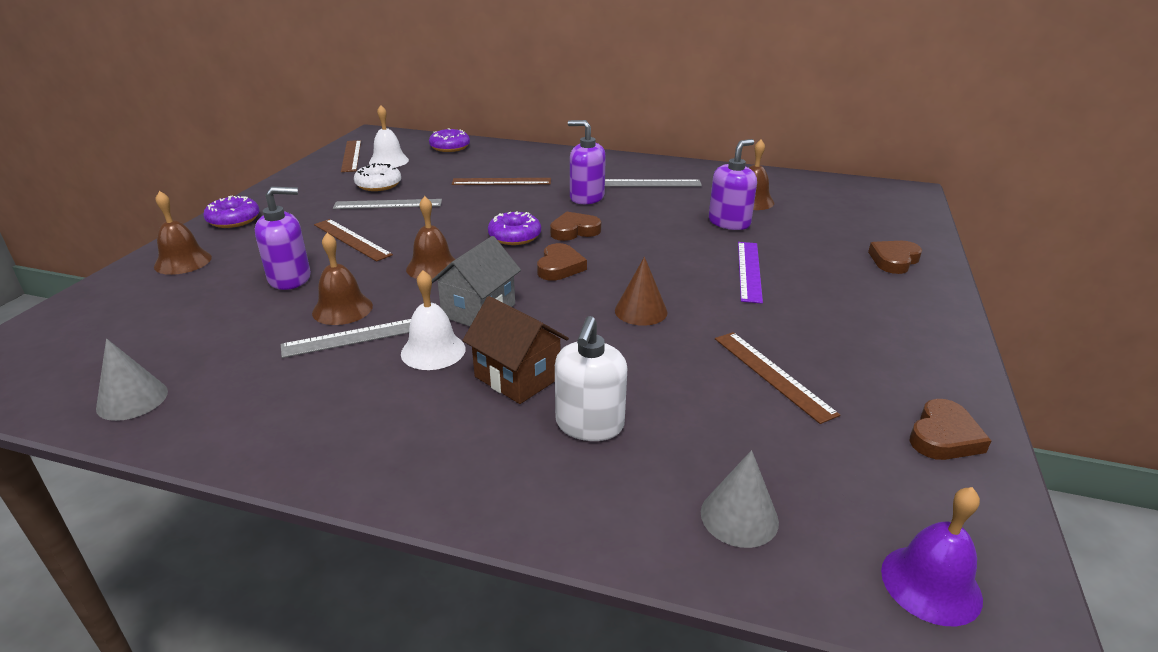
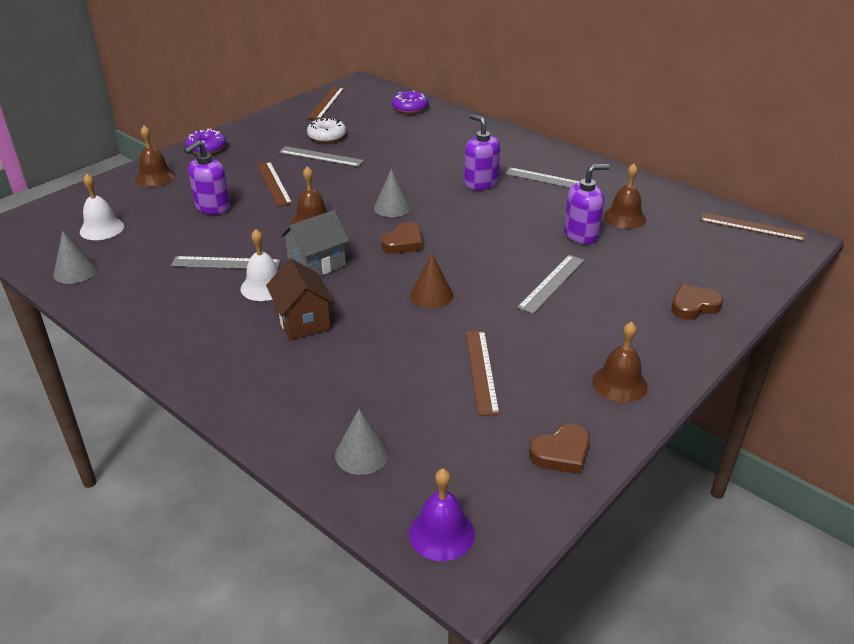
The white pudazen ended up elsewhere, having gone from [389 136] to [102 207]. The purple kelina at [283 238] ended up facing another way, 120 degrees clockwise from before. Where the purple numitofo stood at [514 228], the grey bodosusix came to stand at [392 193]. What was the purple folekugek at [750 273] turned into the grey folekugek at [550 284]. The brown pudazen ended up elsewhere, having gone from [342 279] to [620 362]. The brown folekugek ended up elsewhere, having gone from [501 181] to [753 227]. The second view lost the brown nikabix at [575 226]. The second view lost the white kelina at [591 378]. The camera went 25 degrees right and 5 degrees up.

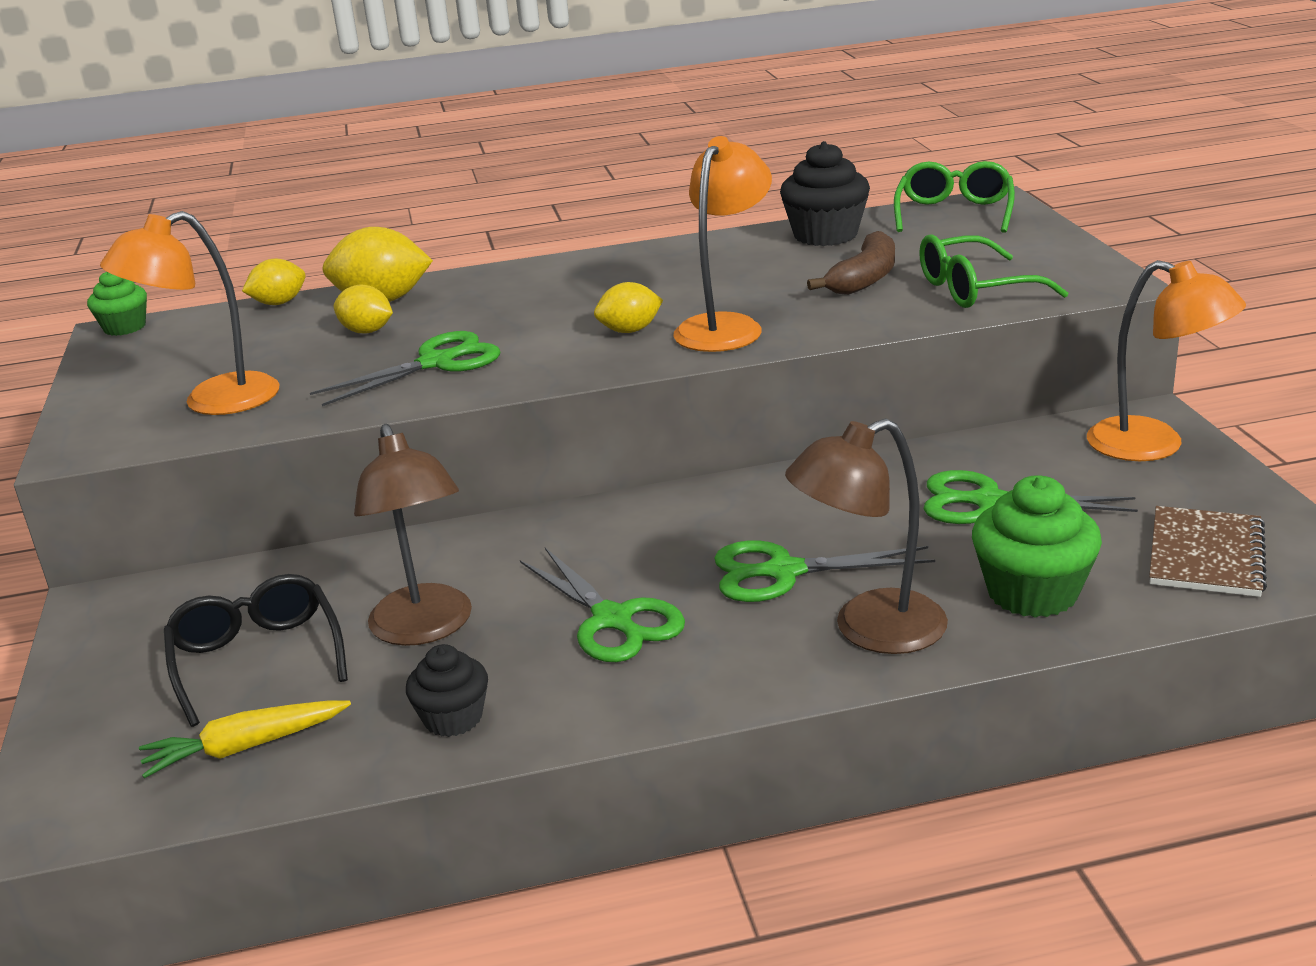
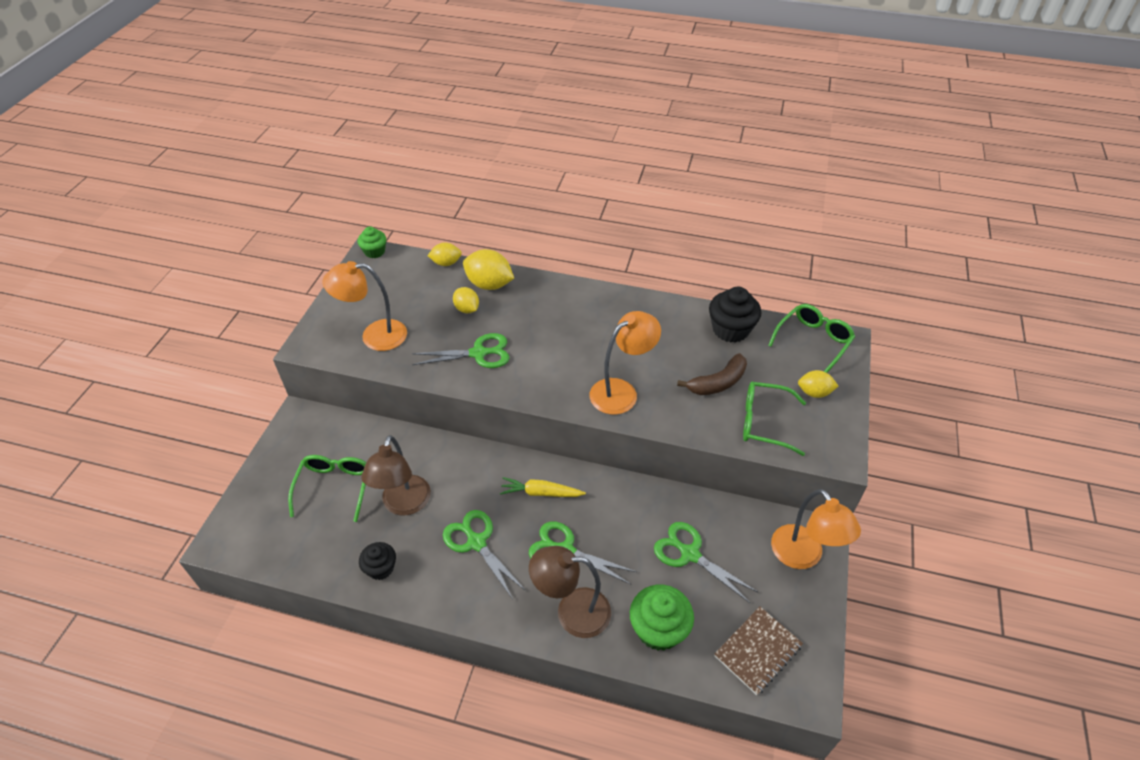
What was the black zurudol at [256 650] turned into the green zurudol at [327 488]. The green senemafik at [602 605] ended up facing another way, 150 degrees clockwise from before. The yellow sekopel ended up elsewhere, having gone from [245 739] to [543 487]. The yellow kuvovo ended up elsewhere, having gone from [628 307] to [818 384]. The camera went 25 degrees right and 20 degrees up.

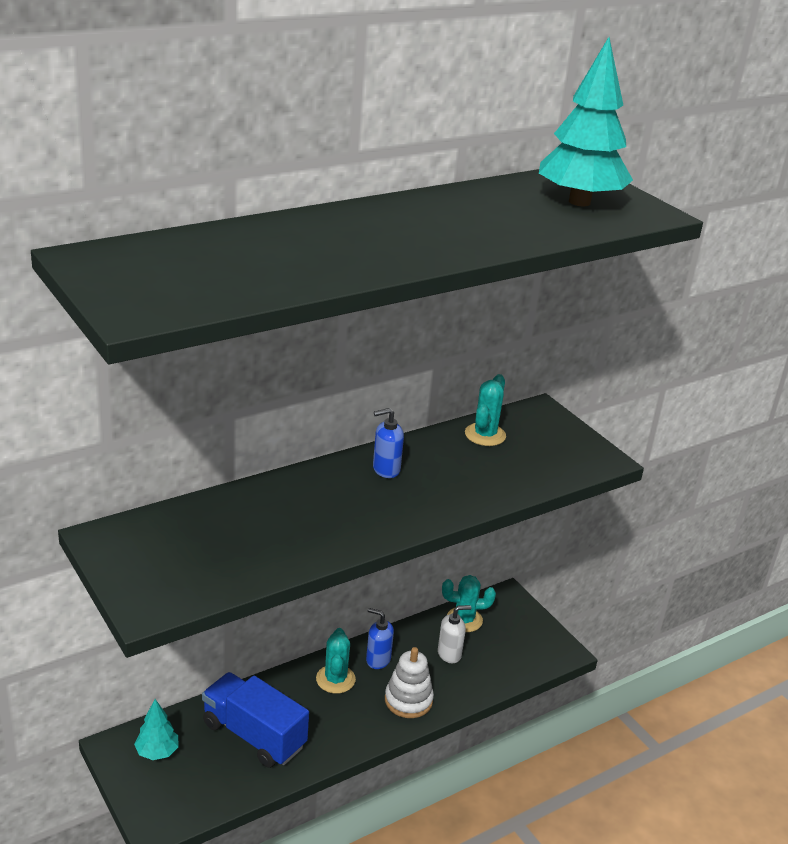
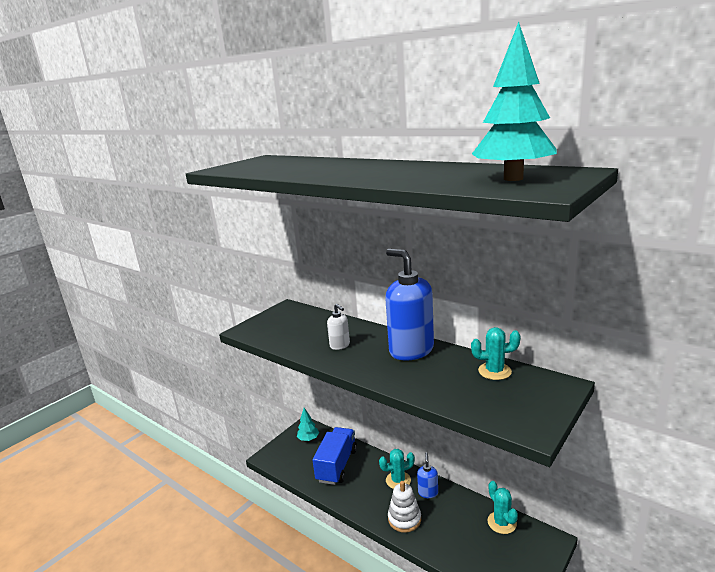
The white kelina ended up elsewhere, having gone from [455 634] to [338 327]. The size of the blue kelina at [388 443] changed by a factor of 2.17. The camera went 75 degrees right and 10 degrees down.

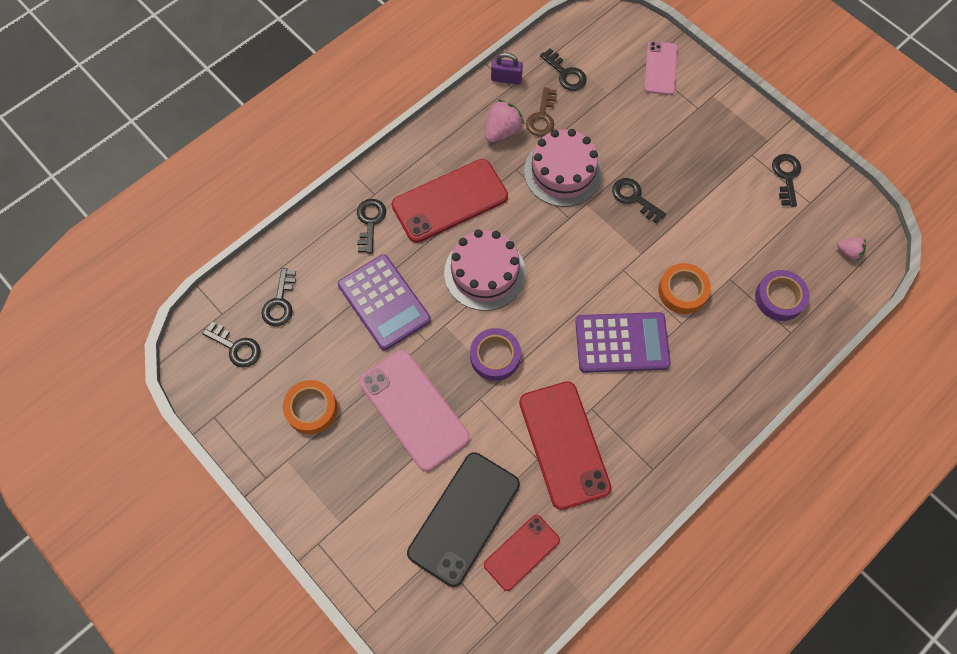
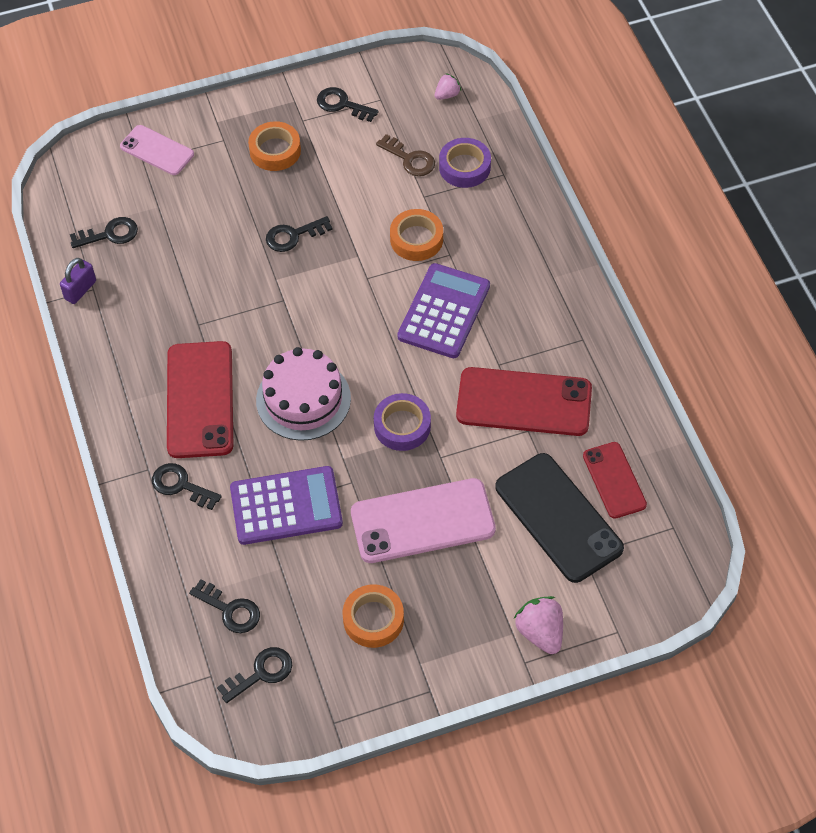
The second view gained the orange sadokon at [274 146]. The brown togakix ended up elsewhere, having gone from [541 112] to [405 155]. The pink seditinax ended up elsewhere, having gone from [504 120] to [538 625]. The second view lost the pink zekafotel at [563 168]. The camera went 65 degrees left and 10 degrees down.

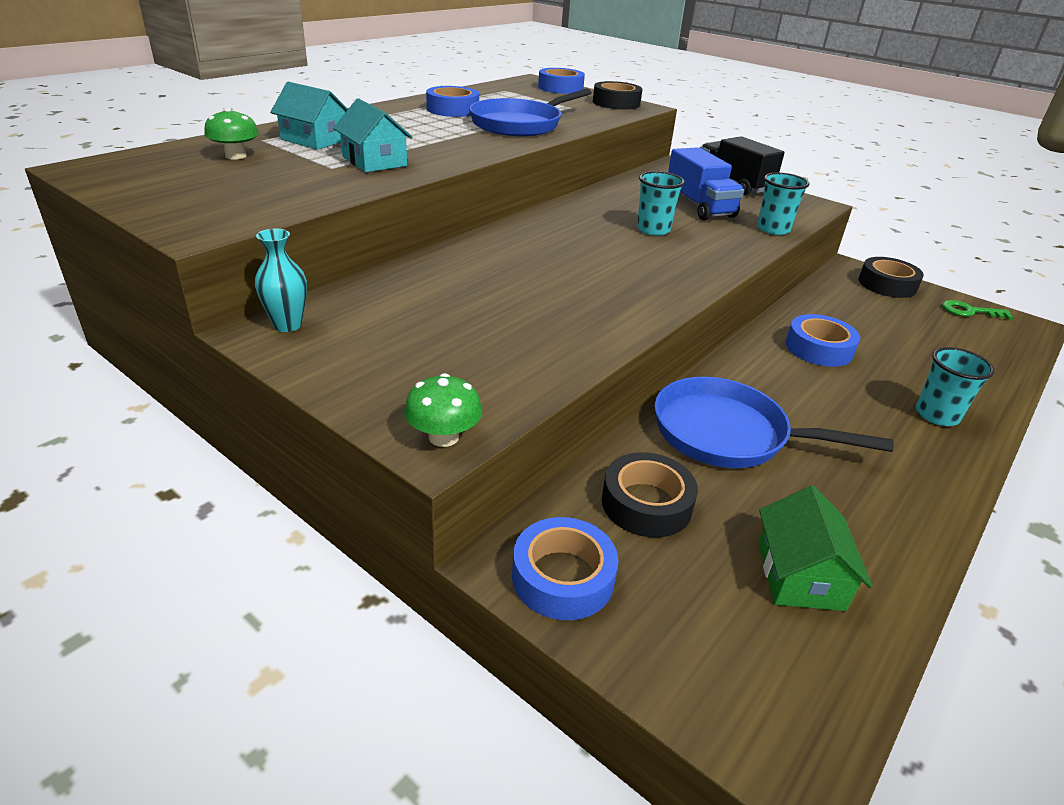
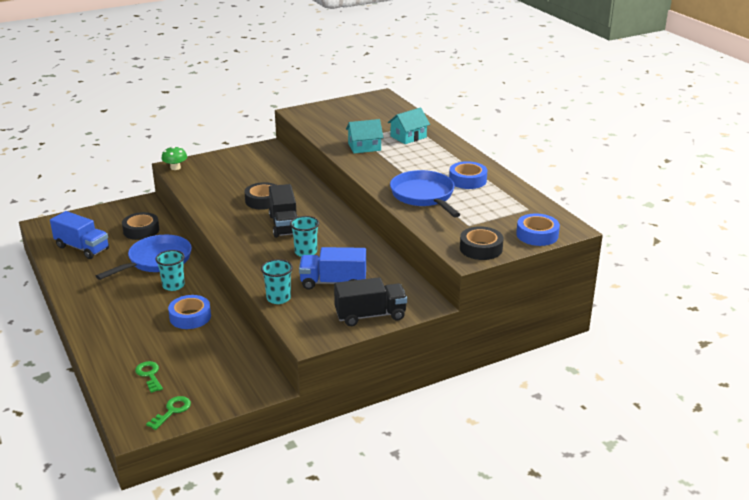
Where the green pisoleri stood at [815 548], the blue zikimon came to stand at [79 235]. The second view gained the green togakix at [149 377]. The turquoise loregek ended up elsewhere, having gone from [955 386] to [170 270]. The black sadokon ended up elsewhere, having gone from [891 277] to [260 196]. The second view gained the black zikimon at [283 211]. The second view lost the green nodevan at [231 133]. The second view lost the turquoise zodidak at [281 280]. The second view lost the blue sadokon at [565 568]. The camera went 115 degrees right and 5 degrees down.

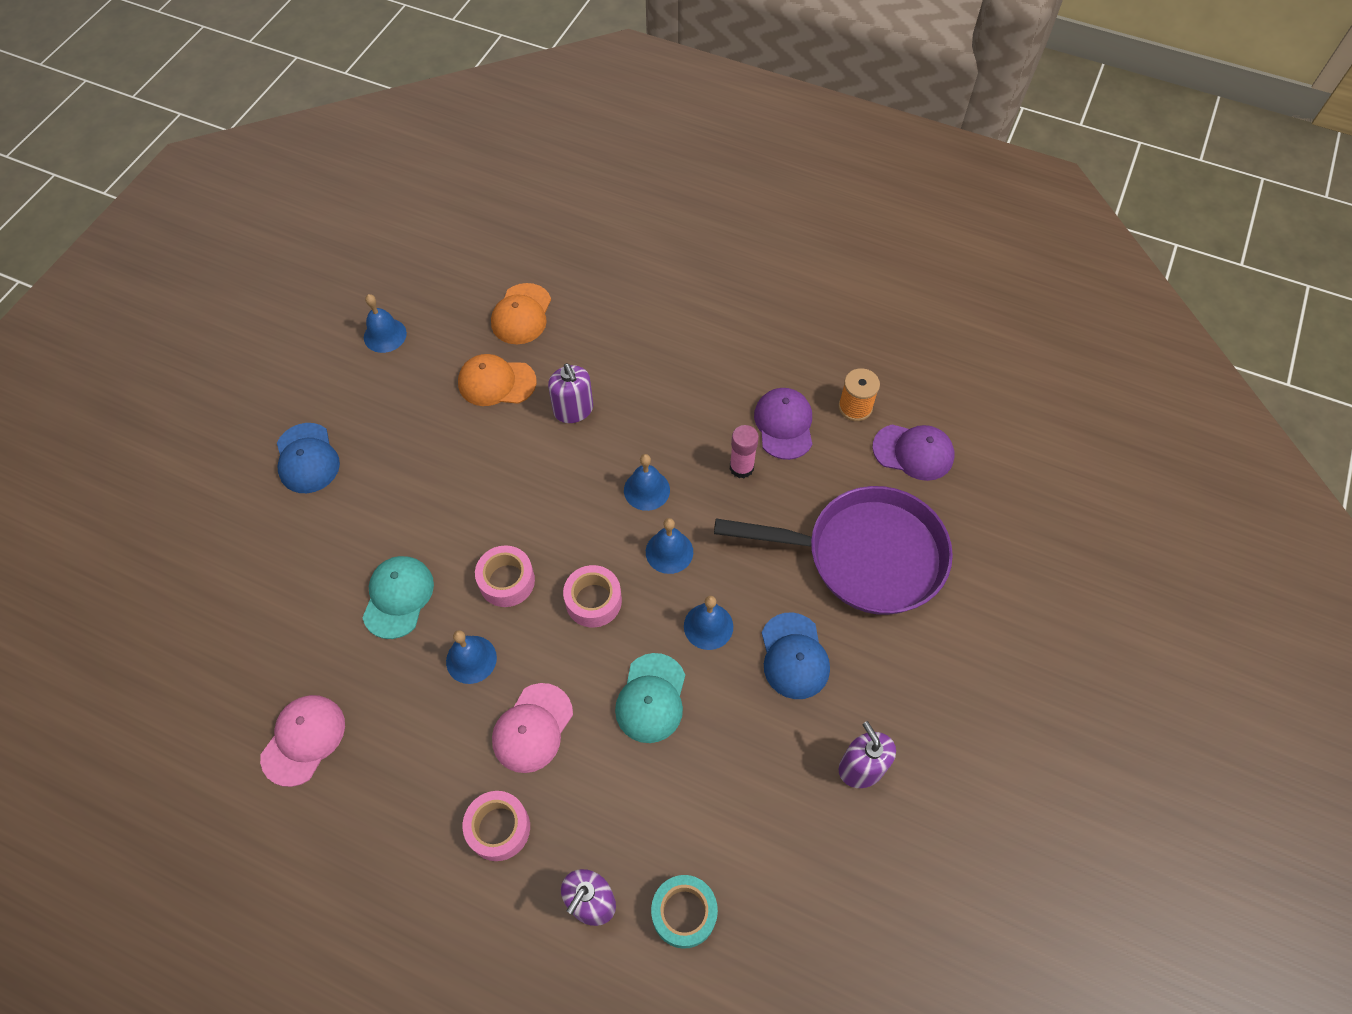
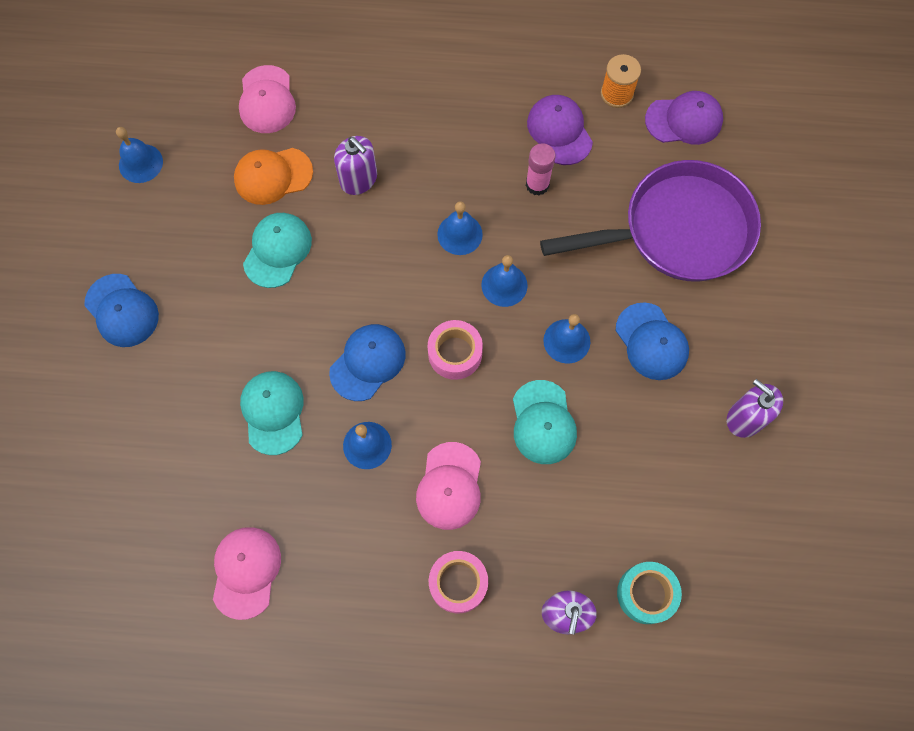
What was the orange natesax at [521 313] turned into the pink natesax at [267 99]. The second view gained the turquoise natesax at [277 250]. Where the pink sadokon stood at [505 576], the blue natesax came to stand at [367 362]. The camera went 20 degrees left and 10 degrees up.

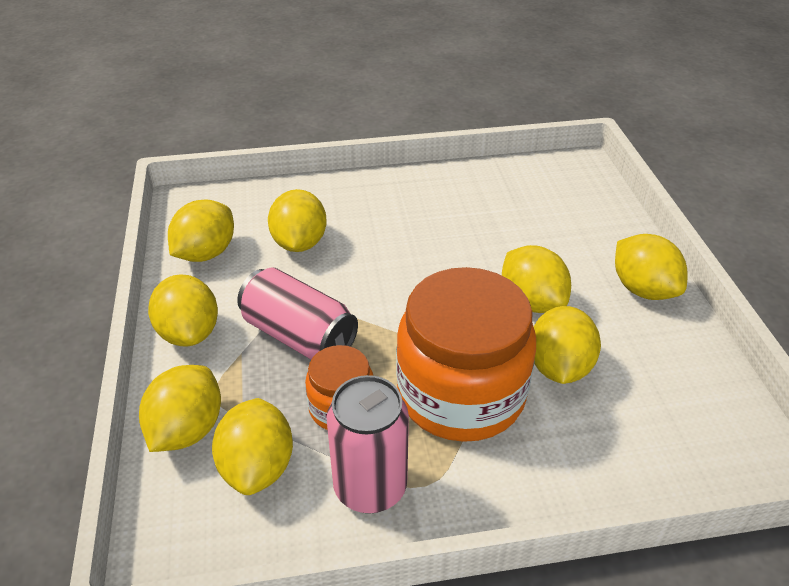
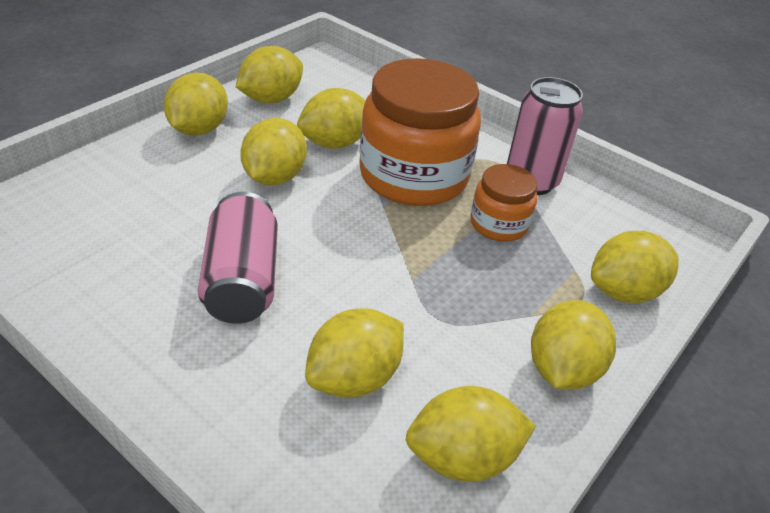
The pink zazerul ended up elsewhere, having gone from [297 313] to [237 258]. The yellow kuvovo ended up elsewhere, having gone from [252 446] to [269 74]. The camera went 135 degrees left and 0 degrees up.

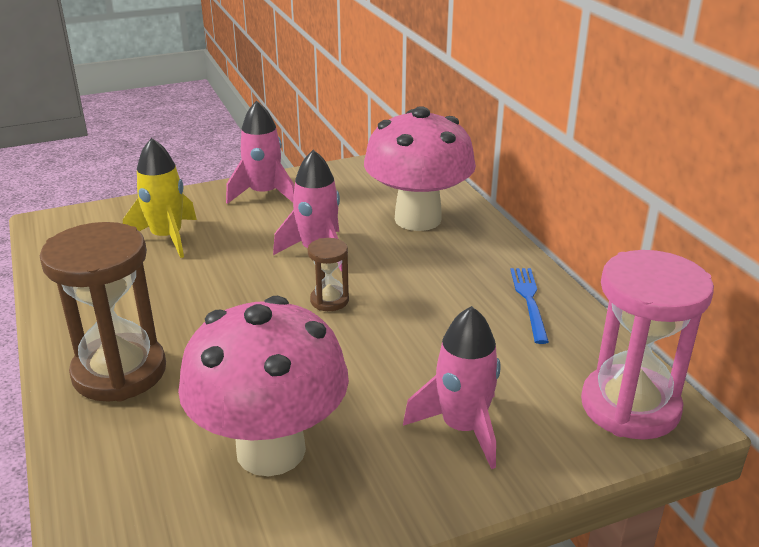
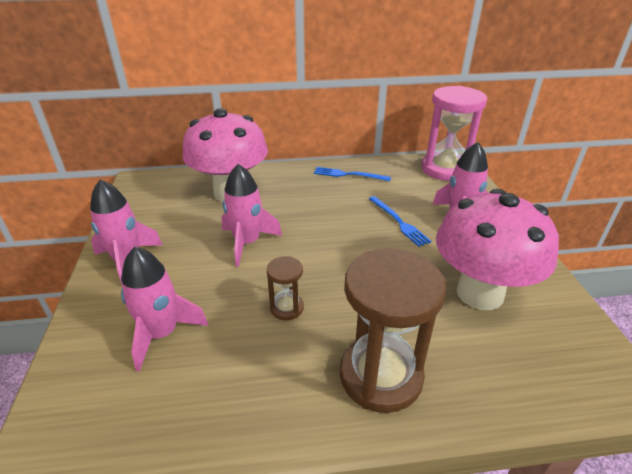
What was the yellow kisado at [160 198] turned into the pink kisado at [164 309]. The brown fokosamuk ended up elsewhere, having gone from [328 274] to [285 288]. The second view gained the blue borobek at [400 221]. The camera went 75 degrees left and 5 degrees up.

